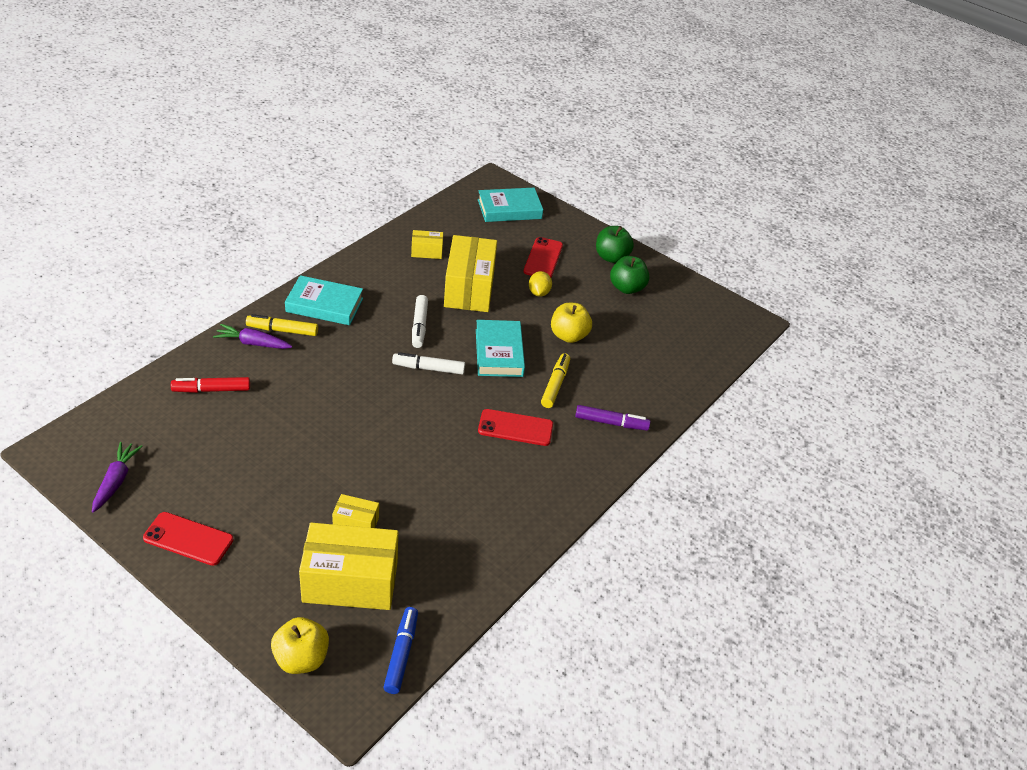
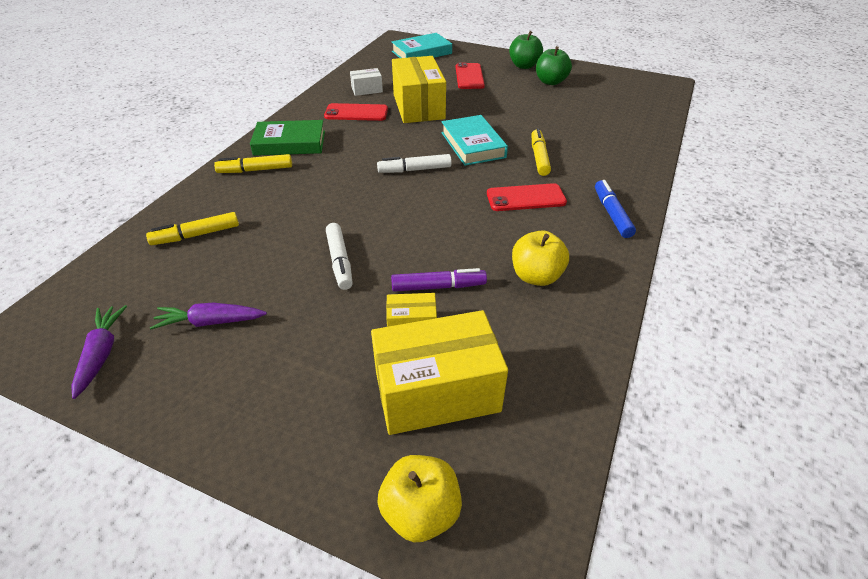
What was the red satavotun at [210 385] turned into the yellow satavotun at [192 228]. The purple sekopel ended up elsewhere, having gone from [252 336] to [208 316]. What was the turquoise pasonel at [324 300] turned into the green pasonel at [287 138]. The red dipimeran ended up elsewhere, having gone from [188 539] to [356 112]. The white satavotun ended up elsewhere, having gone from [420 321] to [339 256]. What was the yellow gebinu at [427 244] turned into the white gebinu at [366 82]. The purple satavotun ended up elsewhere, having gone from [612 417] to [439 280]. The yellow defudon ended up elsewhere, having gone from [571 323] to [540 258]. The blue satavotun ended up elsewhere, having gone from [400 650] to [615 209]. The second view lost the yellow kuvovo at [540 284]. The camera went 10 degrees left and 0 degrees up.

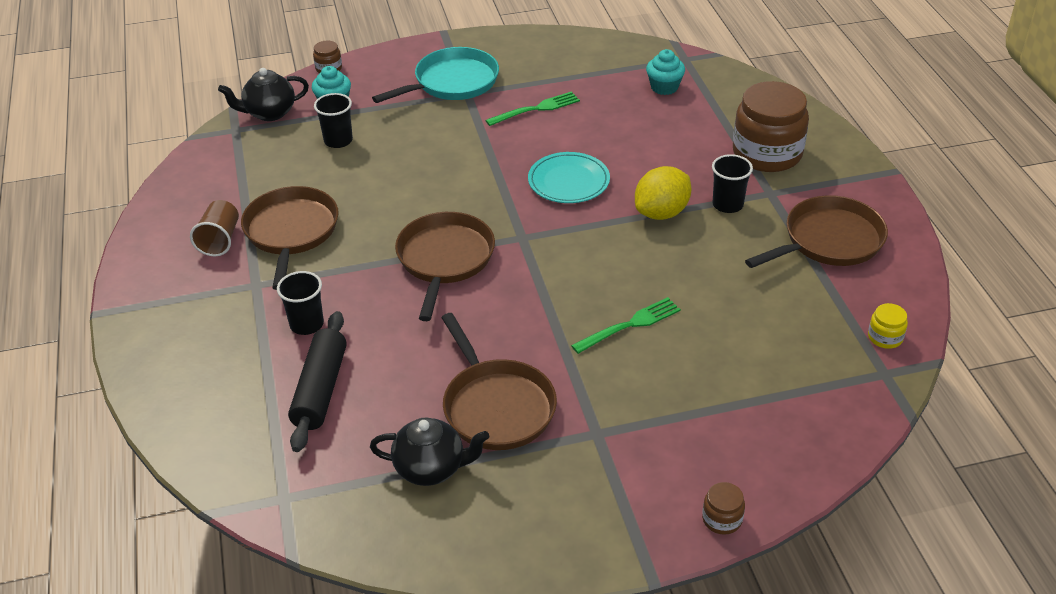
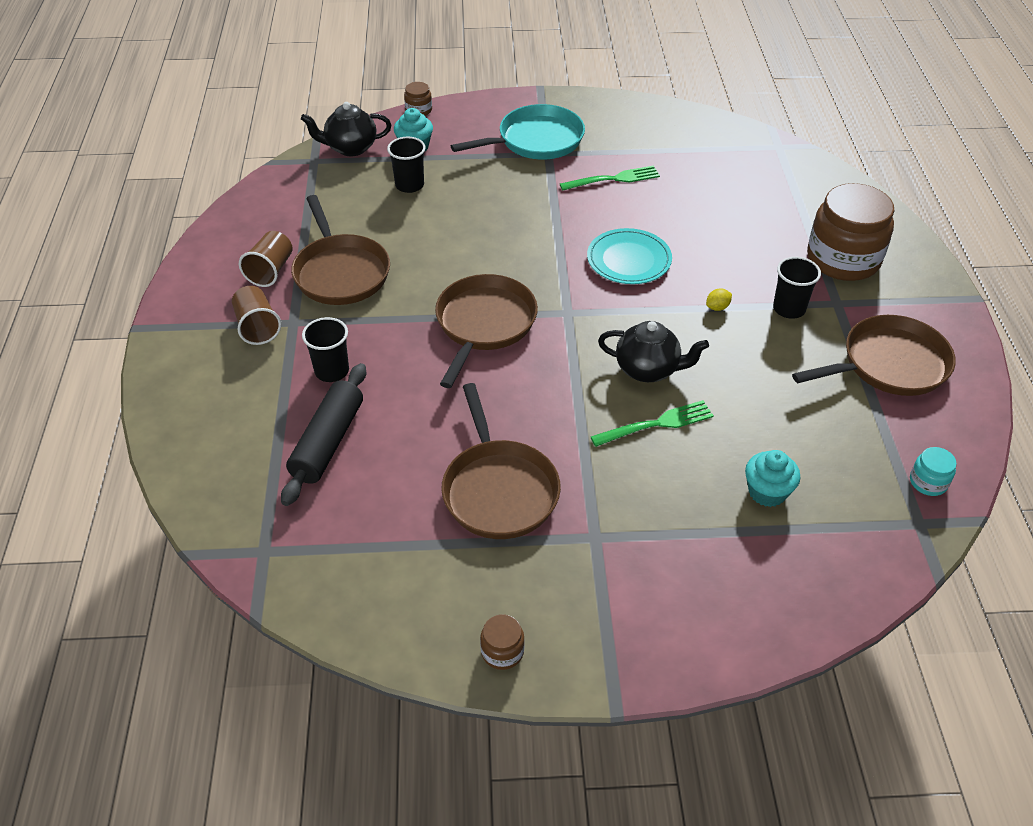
The second view gained the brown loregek at [256 315]. The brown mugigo at [290 238] ended up facing another way, 150 degrees clockwise from before. The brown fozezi ended up elsewhere, having gone from [723 508] to [502 642]. The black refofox ended up elsewhere, having gone from [429 451] to [653 351]. The size of the yellow kuvovo at [663 193] changed by a factor of 0.41. The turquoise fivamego ended up elsewhere, having gone from [665 72] to [772 478]. What was the yellow fozezi at [888 326] turned into the turquoise fozezi at [933 471]. The camera went 10 degrees right and 5 degrees up.

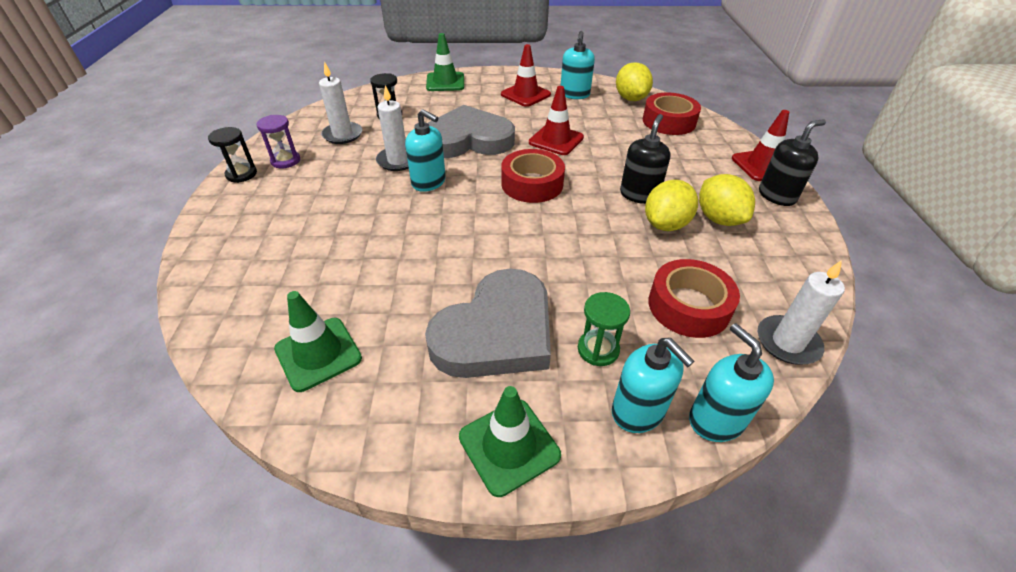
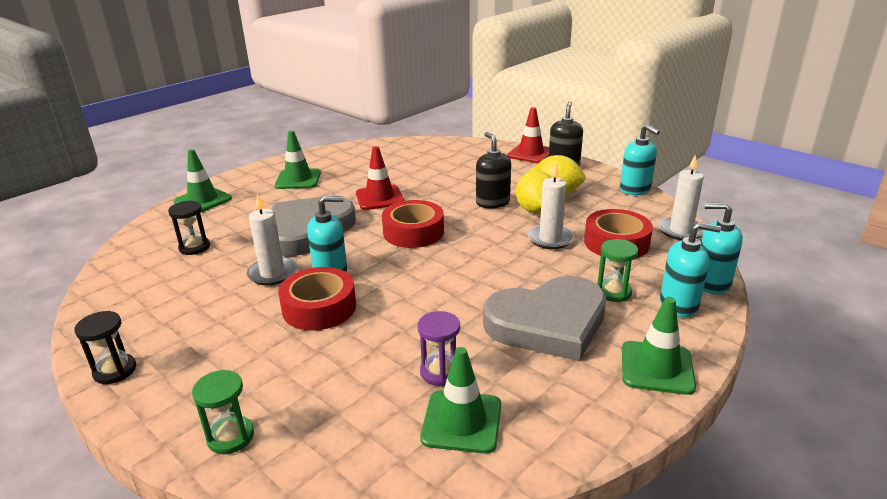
The second view gained the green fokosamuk at [223 412]. What was the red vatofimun at [526 75] turned into the green vatofimun at [298 160]. The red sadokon ended up elsewhere, having gone from [672 113] to [317 299]. The purple fokosamuk ended up elsewhere, having gone from [278 141] to [439 348]. The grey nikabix at [488 323] ended up facing another way, 75 degrees clockwise from before. The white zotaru ended up elsewhere, having gone from [340 103] to [551 206]. The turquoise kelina ended up elsewhere, having gone from [577 65] to [640 159]. The second view lost the yellow kuvovo at [634 81]. The camera went 45 degrees left and 15 degrees down.

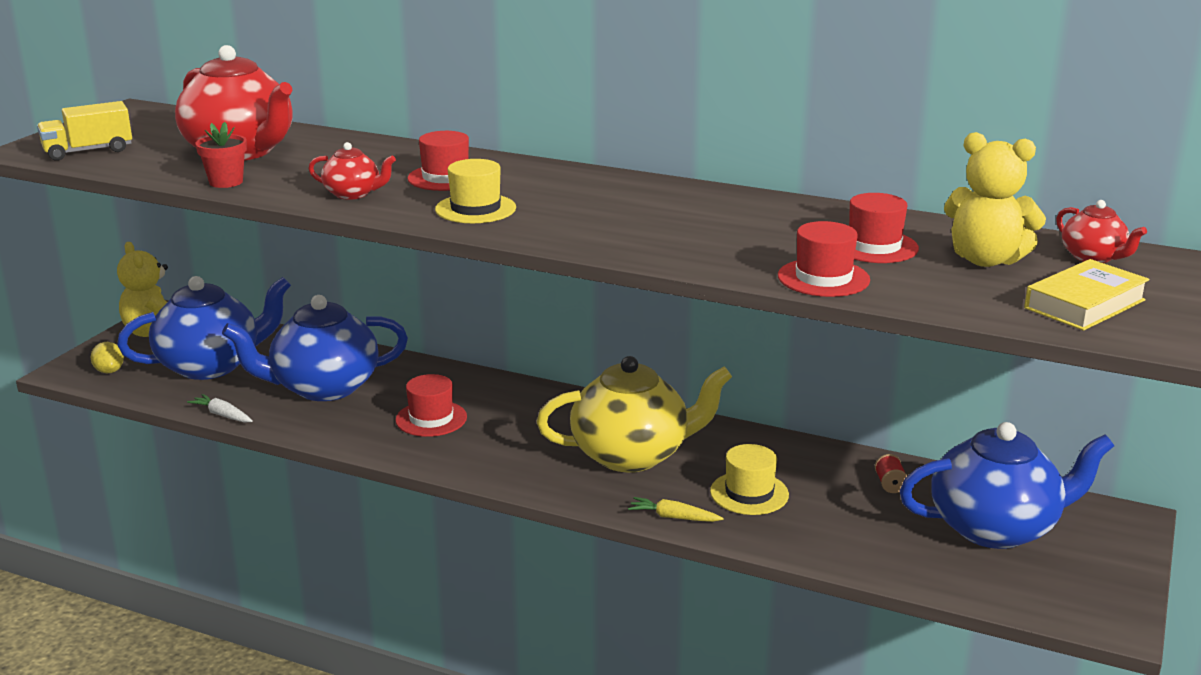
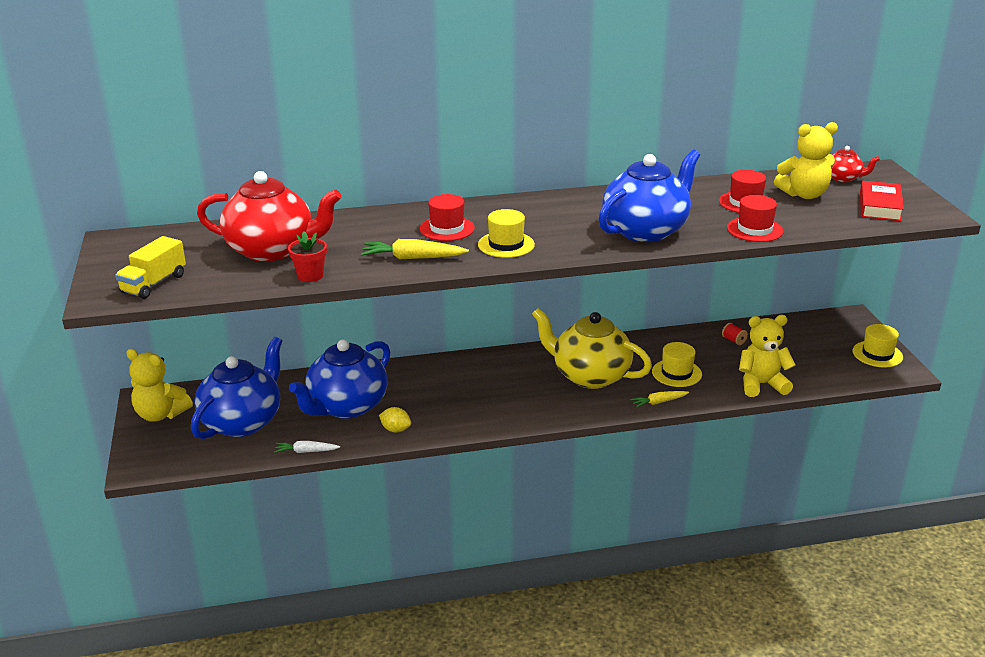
Where the red refofox stood at [352 171], the yellow sekopel came to stand at [415 249]. The yellow kuvovo ended up elsewhere, having gone from [107 357] to [395 419]. The yellow refofox at [634 414] ended up facing another way, 105 degrees counterclockwise from before. The blue refofox ended up elsewhere, having gone from [1007 485] to [649 195]. The second view gained the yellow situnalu at [767 356]. The second view gained the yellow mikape at [878 346]. What was the yellow pasonel at [1086 295] turned into the red pasonel at [882 201]. The second view lost the red mikape at [431 405]. The camera went 35 degrees left and 5 degrees up.

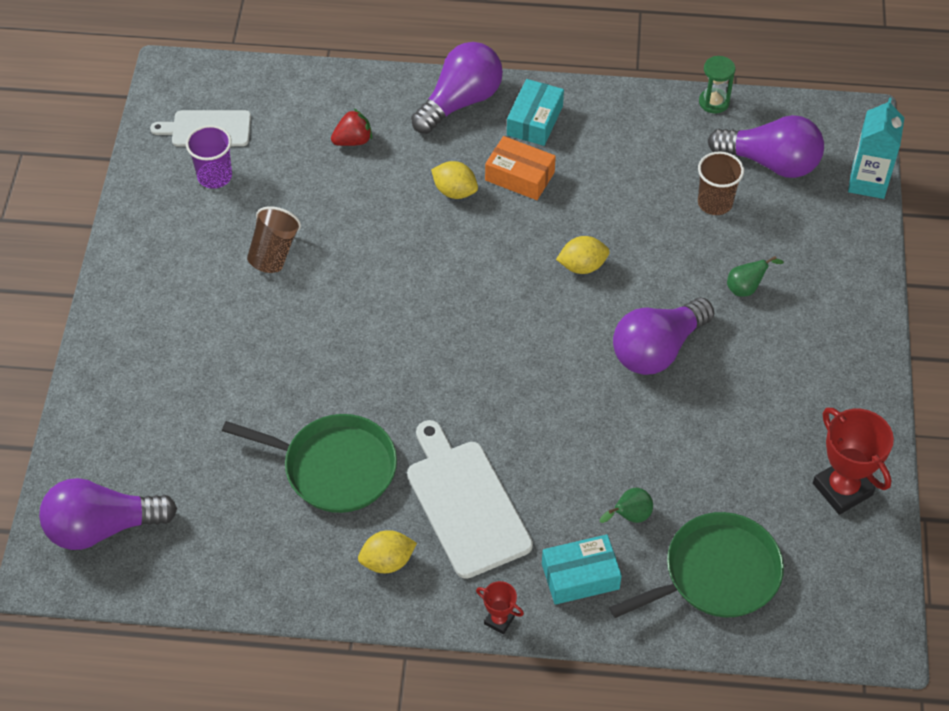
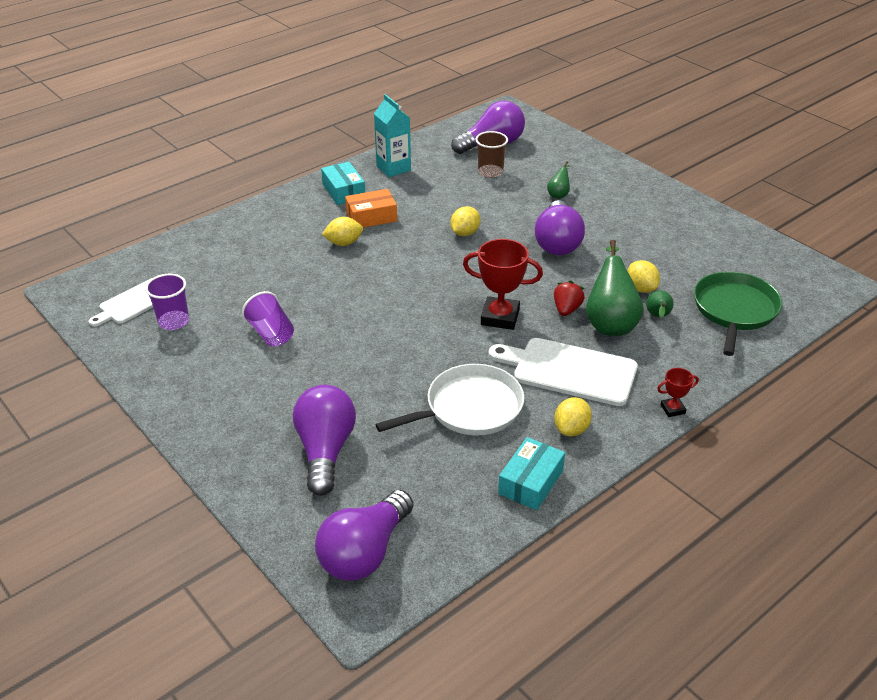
What was the brown loregek at [274 239] turned into the purple loregek at [268 319]. The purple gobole ended up elsewhere, having gone from [457 88] to [324 440]. The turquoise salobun ended up elsewhere, having gone from [876 148] to [392 135]. What was the green mugigo at [309 463] turned into the white mugigo at [449 400]. The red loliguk ended up elsewhere, having gone from [853 461] to [503 284]. The turquoise gebinu ended up elsewhere, having gone from [582 569] to [531 473]. The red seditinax ended up elsewhere, having gone from [351 127] to [569 298]. The second view gained the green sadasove at [615 288]. The second view gained the yellow kuvovo at [643 276]. The second view lost the green fokosamuk at [717 85]. The camera went 45 degrees left and 15 degrees down.

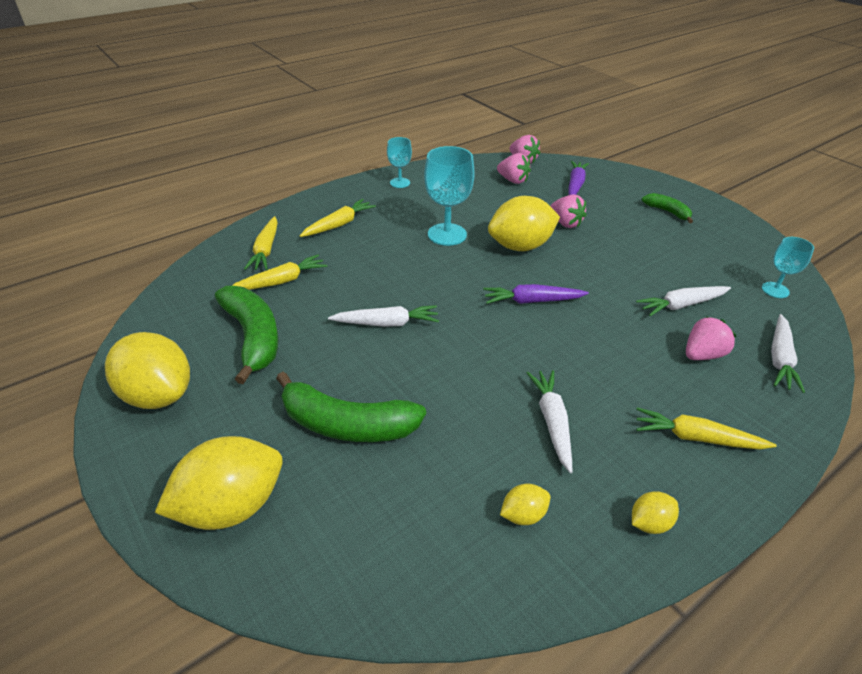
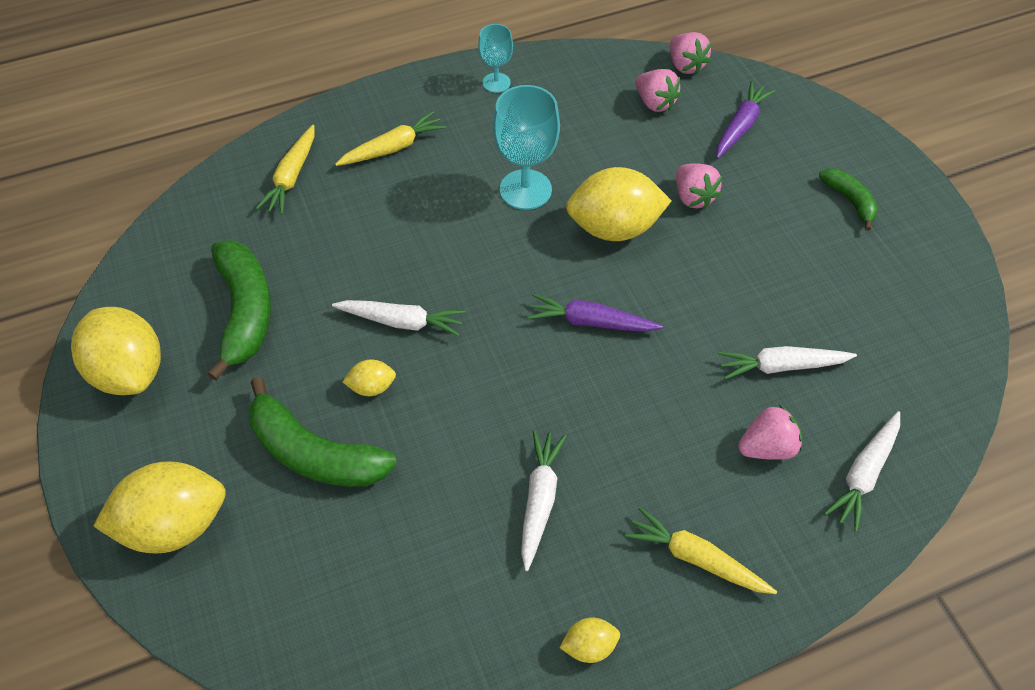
The yellow kuvovo ended up elsewhere, having gone from [525 504] to [369 377]. The second view lost the yellow sekopel at [279 272]. The second view lost the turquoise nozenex at [788 267]. The camera went 15 degrees right and 15 degrees up.

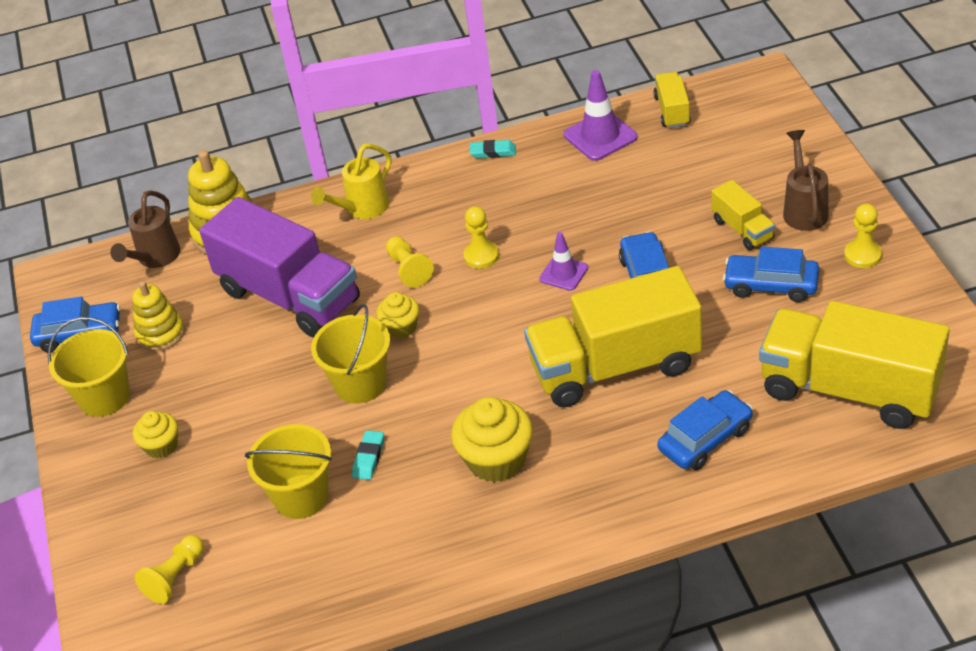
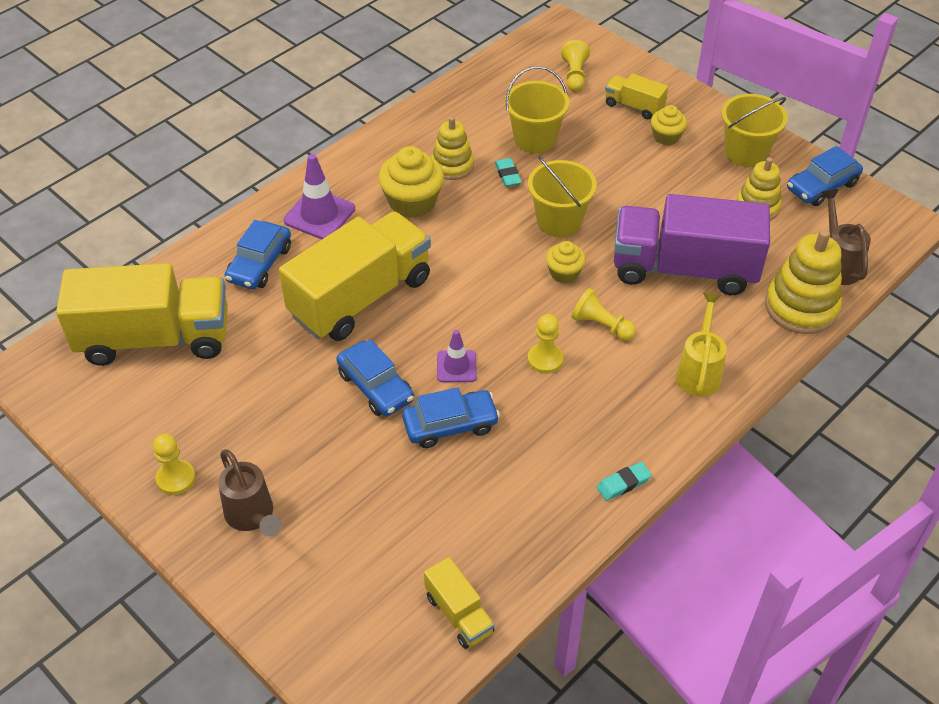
The purple vatofimun ended up elsewhere, having gone from [600 115] to [319 196]. The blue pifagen ended up elsewhere, having gone from [771 274] to [451 417]. The second view gained the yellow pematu at [453 148]. The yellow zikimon ended up elsewhere, having gone from [743 215] to [636 96]. The camera went 145 degrees right and 5 degrees up.

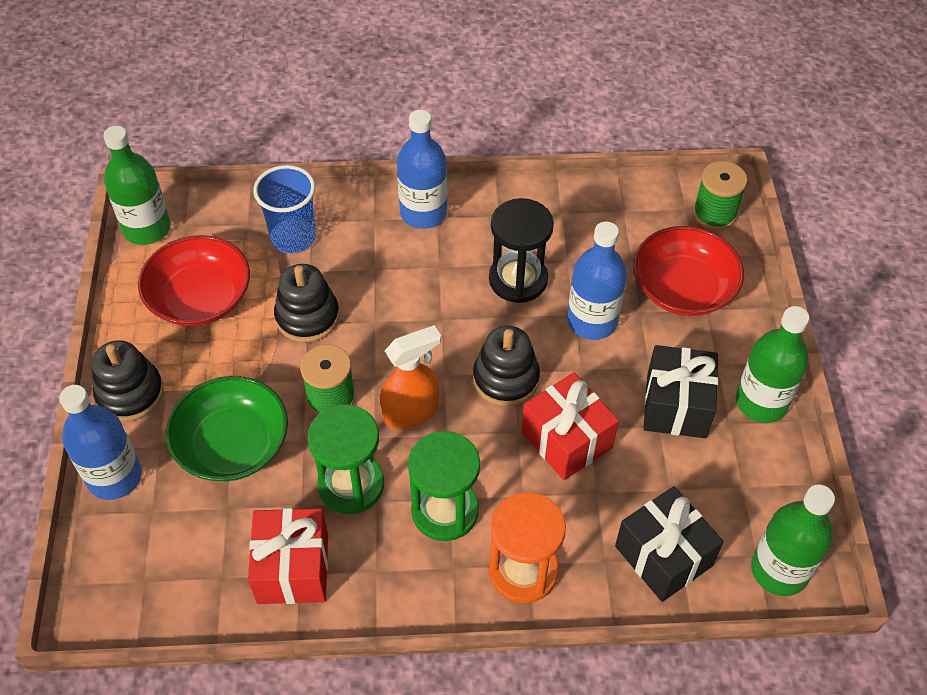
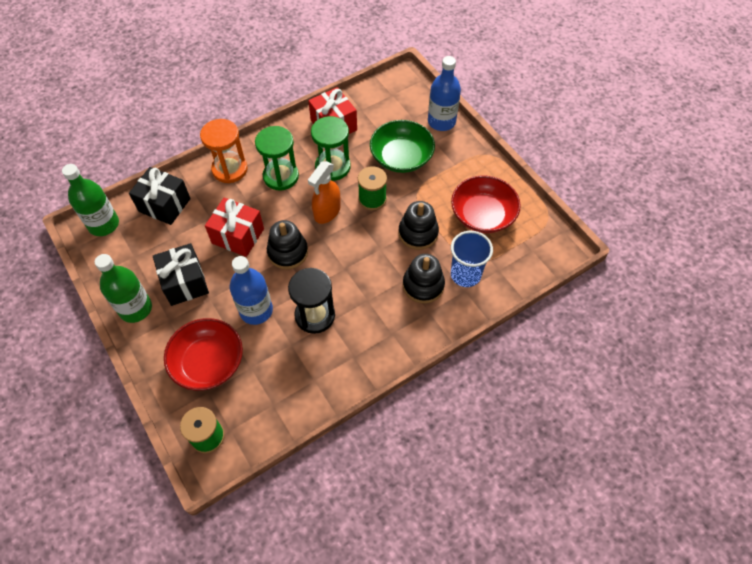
The black pematu ended up elsewhere, having gone from [128 381] to [424 278]. The second view lost the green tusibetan at [137 185]. The second view lost the blue tusibetan at [422 169]. The camera went 150 degrees right and 5 degrees up.

